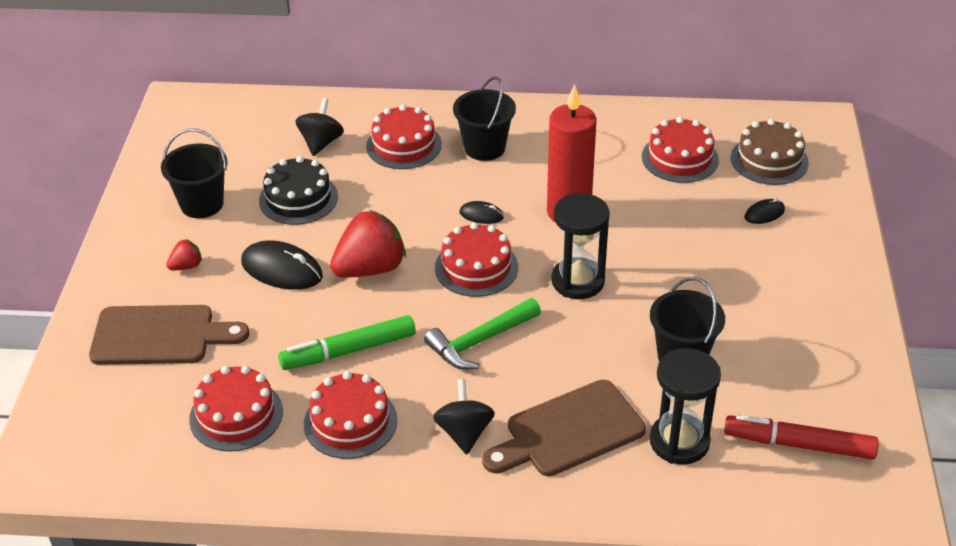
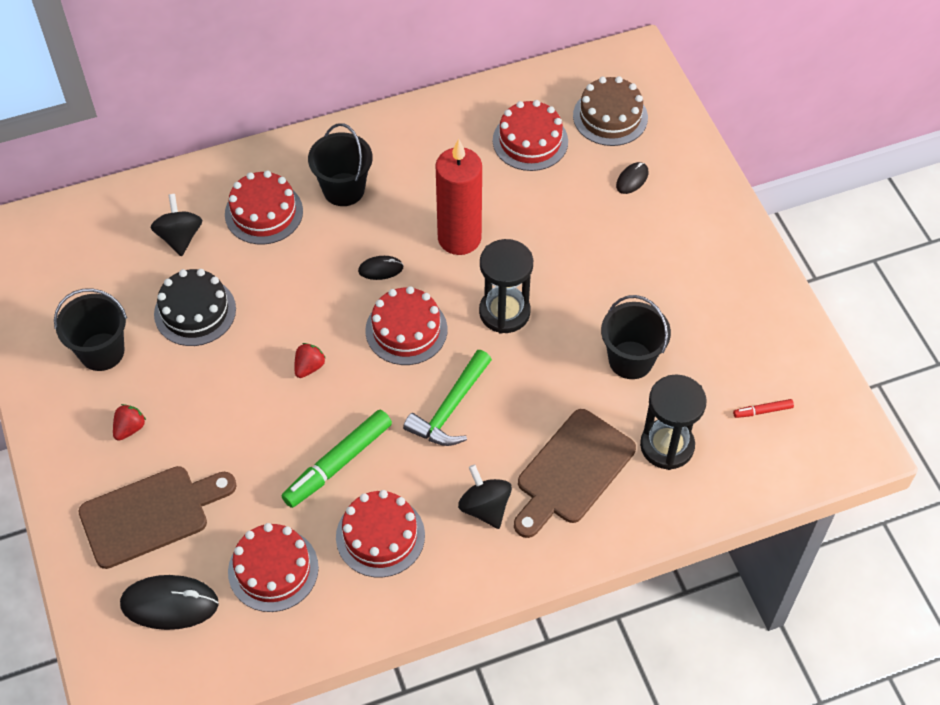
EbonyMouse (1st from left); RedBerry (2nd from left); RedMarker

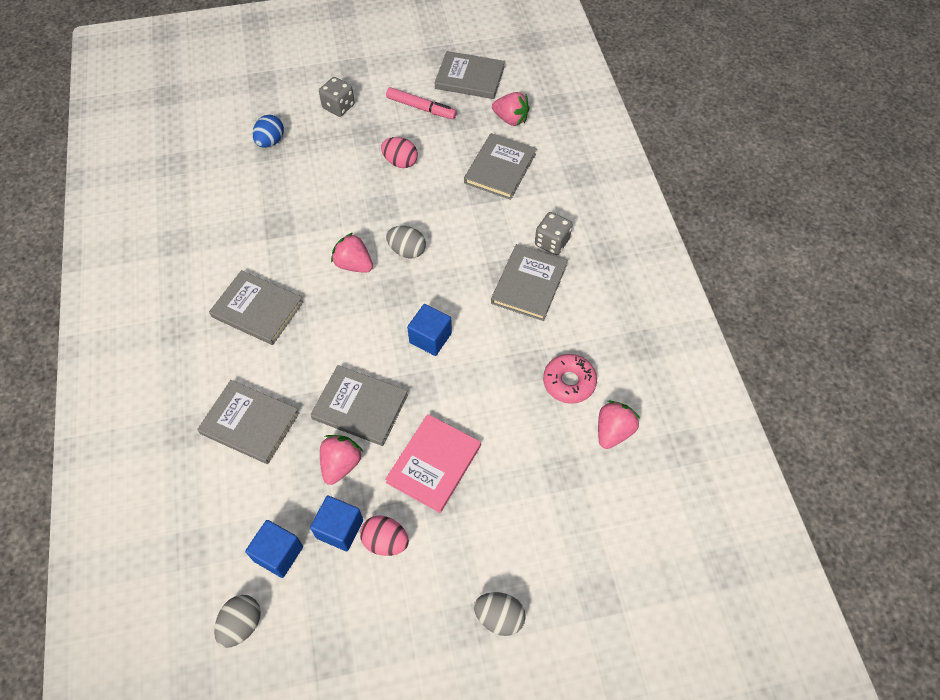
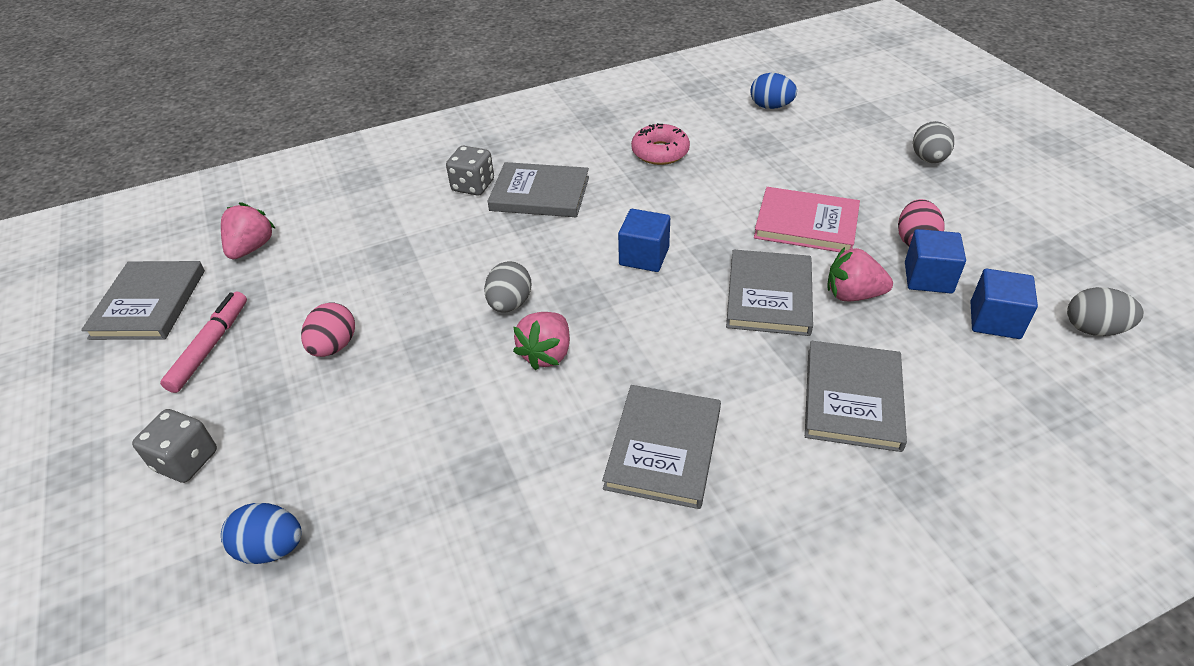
GreyHardcover (5th from left in the first image); RosePinkBerry (4th from left in the first image); BlueEggShape (2nd from left)

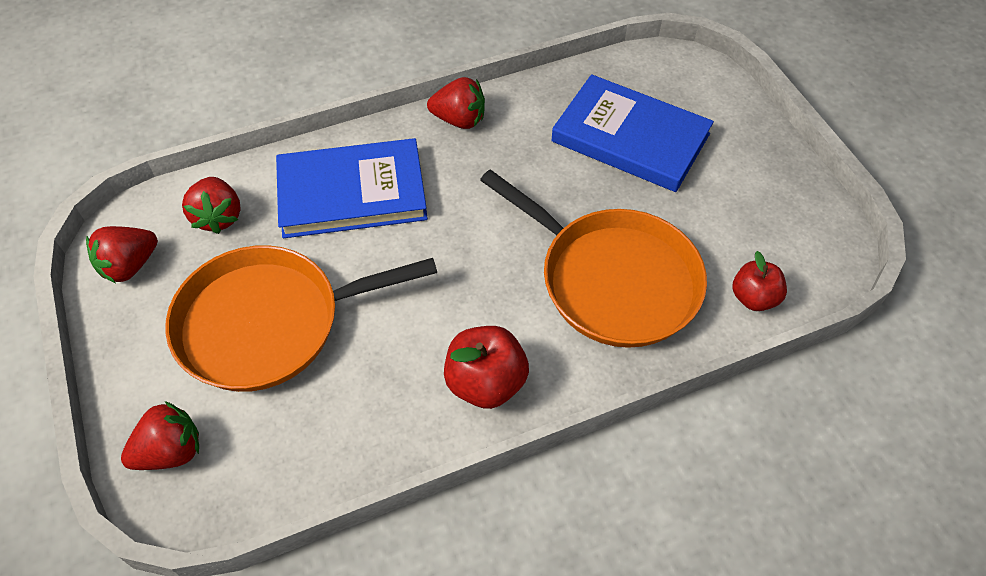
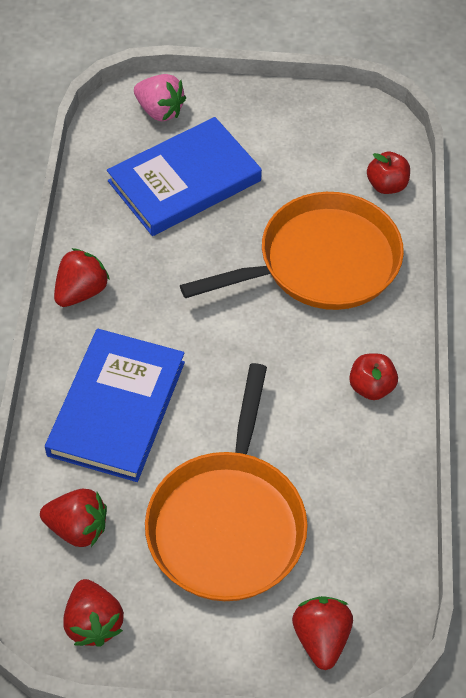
RosePinkBerry; RedToyApple (1st from left)

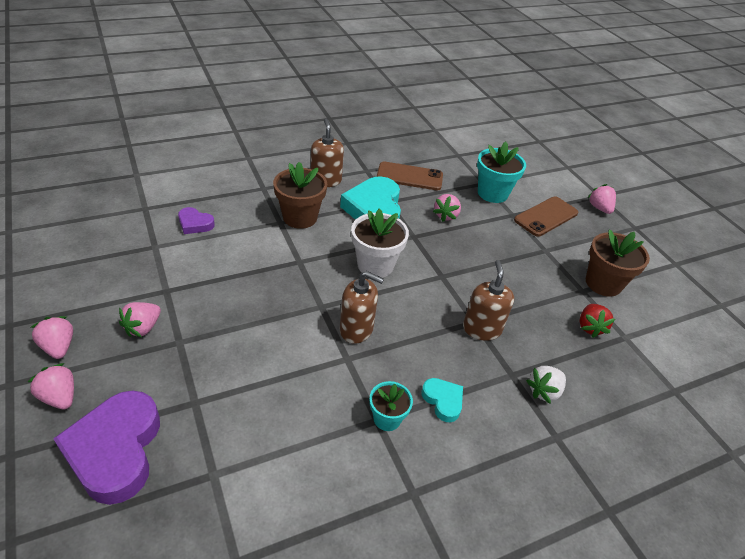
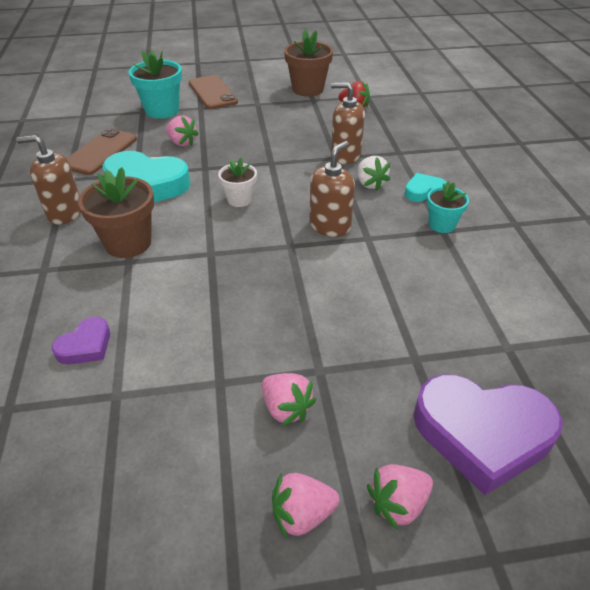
RosePinkBerry (5th from left in the first image); WhiteBerry; WhitePottedPlant

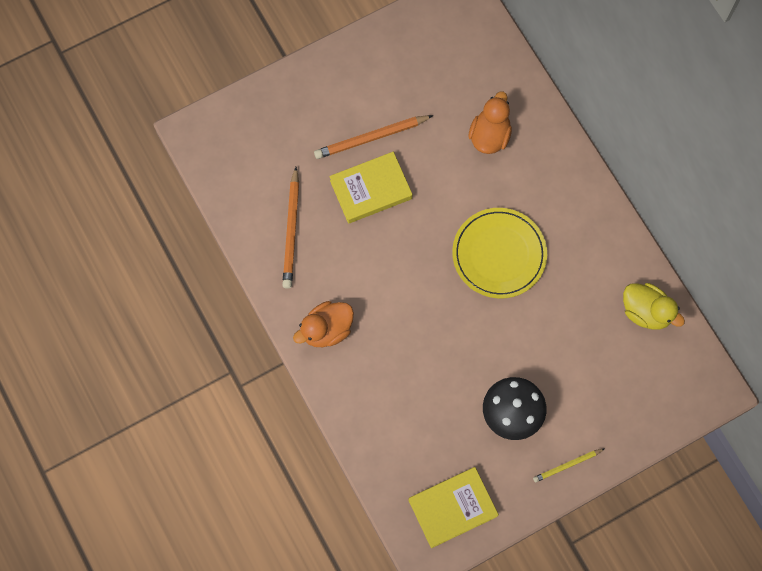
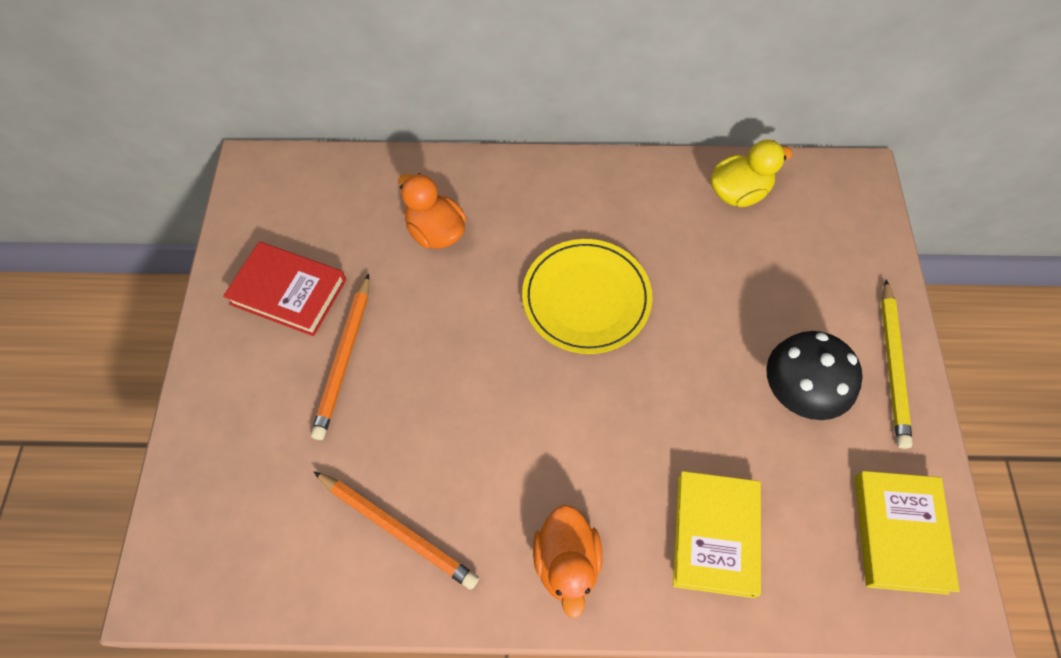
RedHardcover; YellowHardcover (1st from left); YellowWoodenPencil

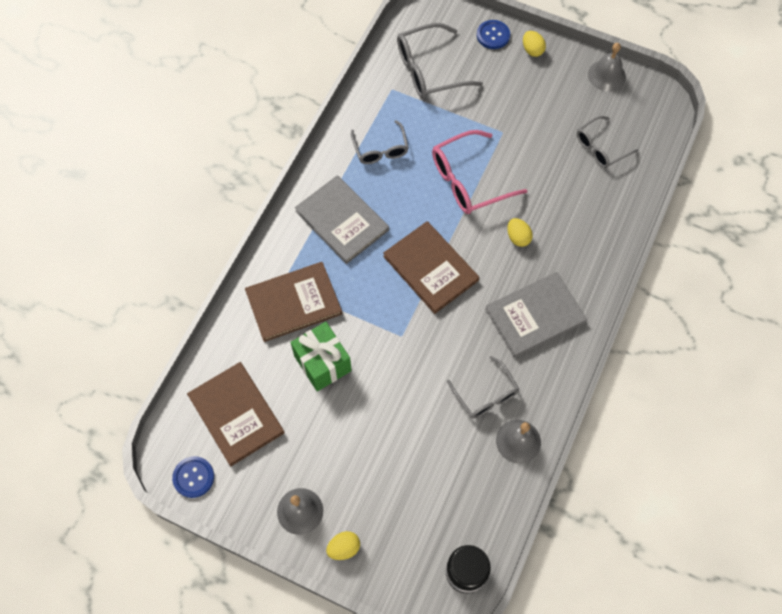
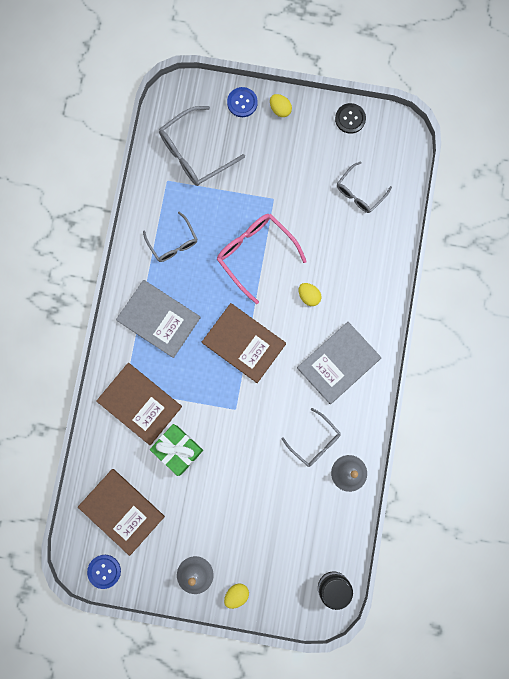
EbonyButton; RussetHardcover (2nd from left); RosePinkSpectacles

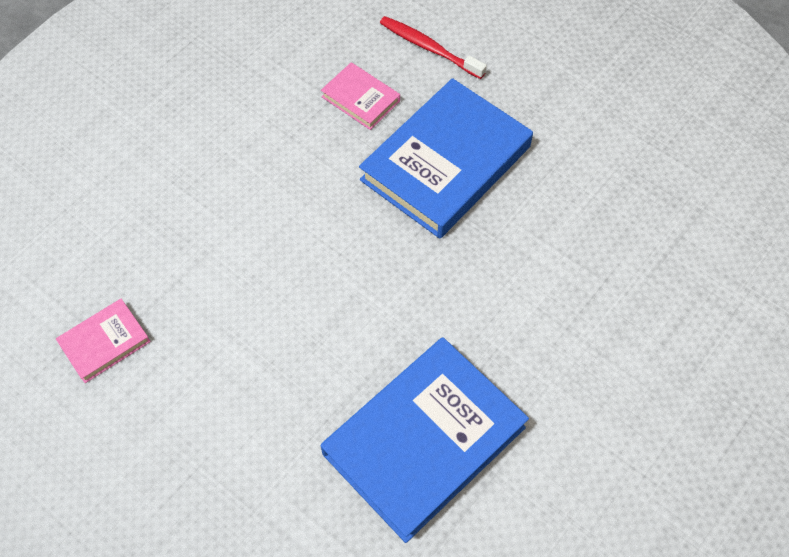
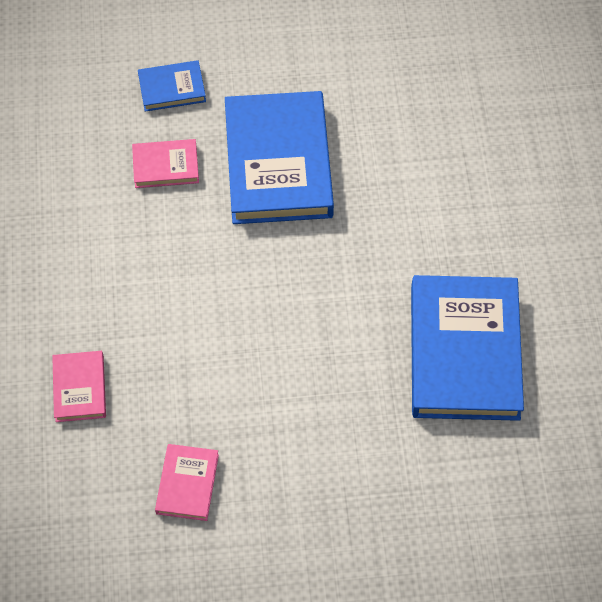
RosePinkHardcover (1st from left); BlueHardcover (1st from left)

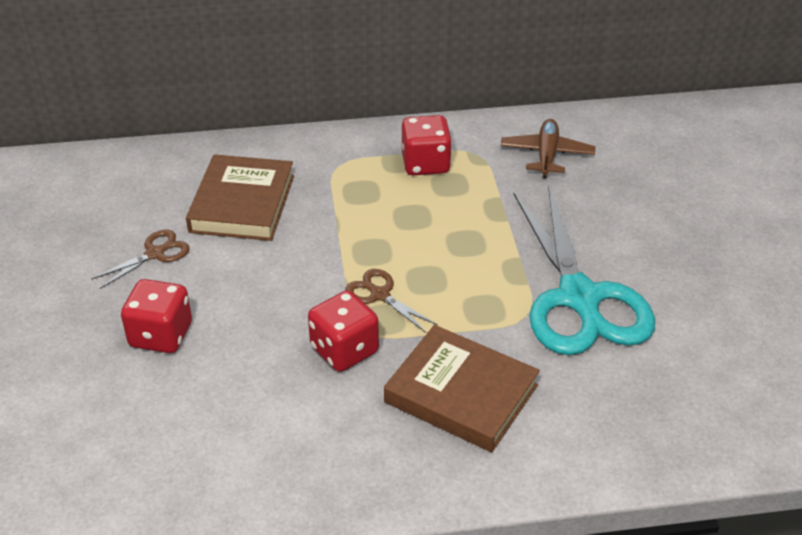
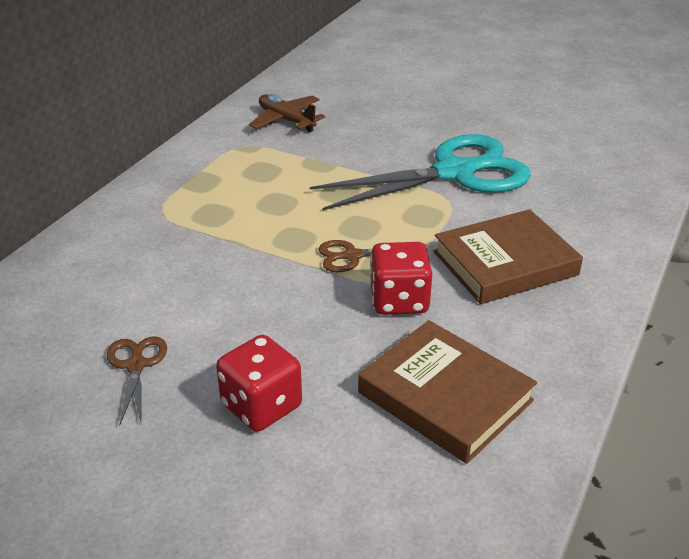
RedDie (3rd from left in the first image); RussetHardcover (1st from left); TealPairOfScissors

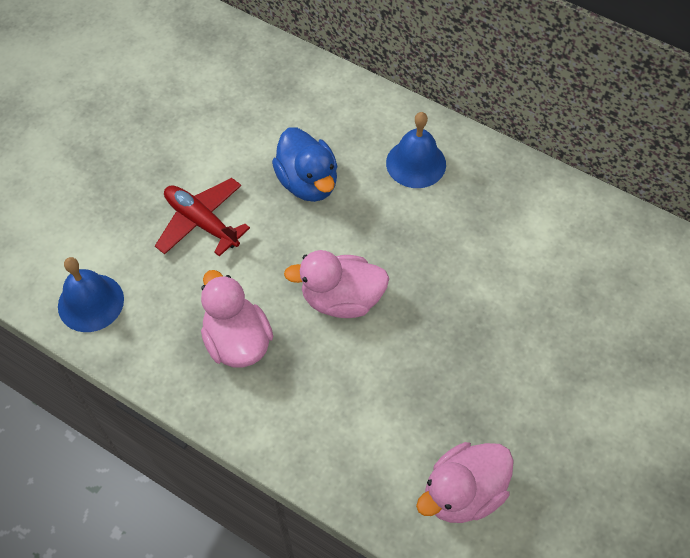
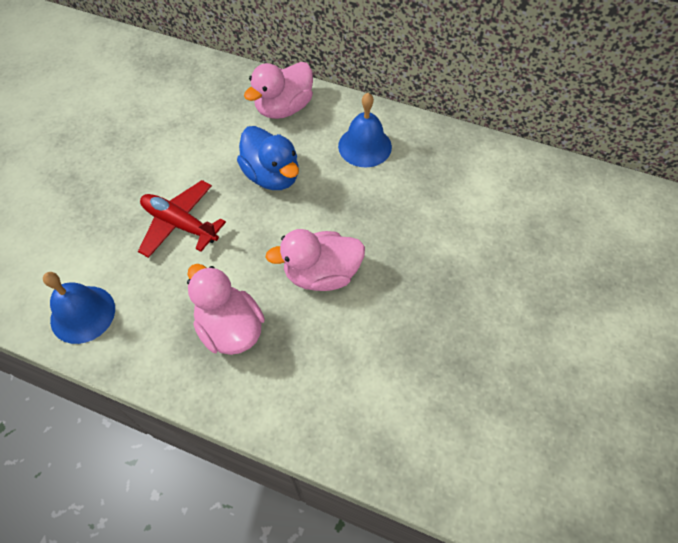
RosePinkRubberDuck (2nd from left)

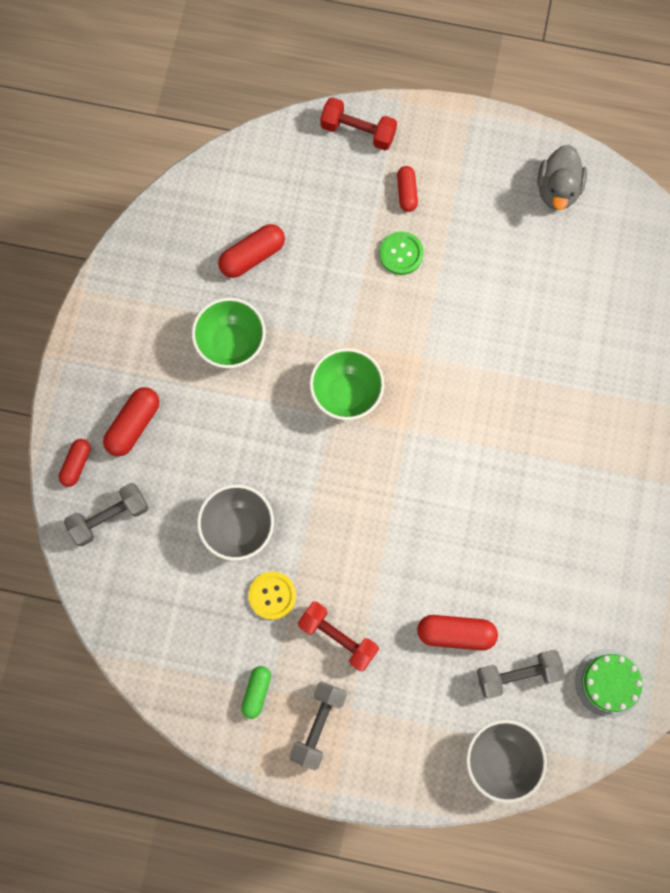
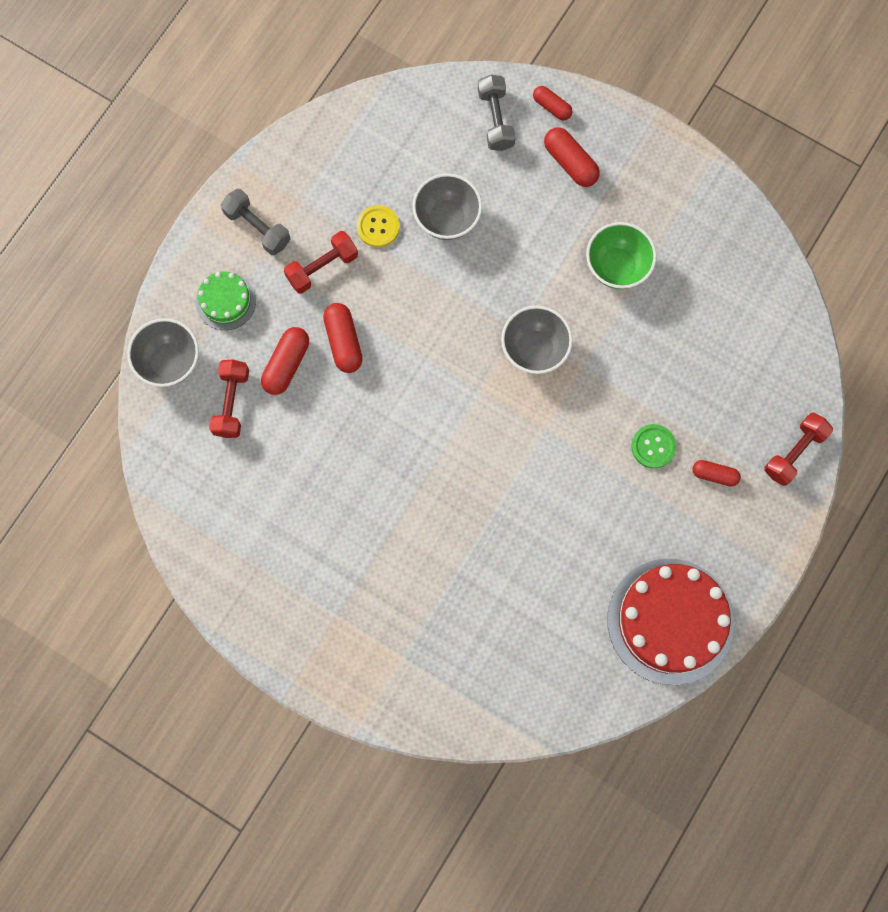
EmeraldCapsule; RedCapsule (2nd from left); EmeraldLayerCake; RedLayerCake; GreyBowl (3rd from left); RedHandWeight (1st from left)

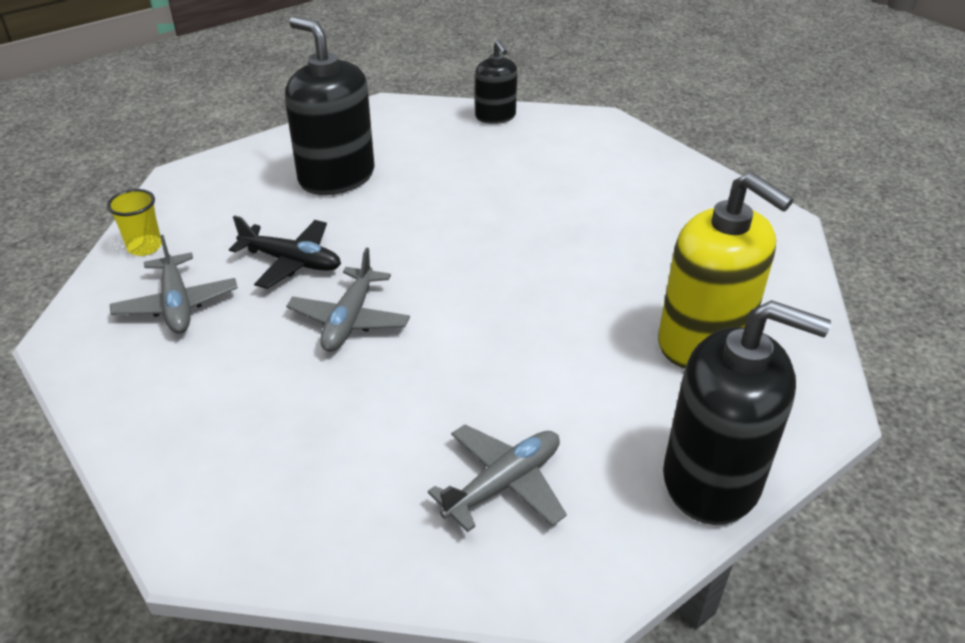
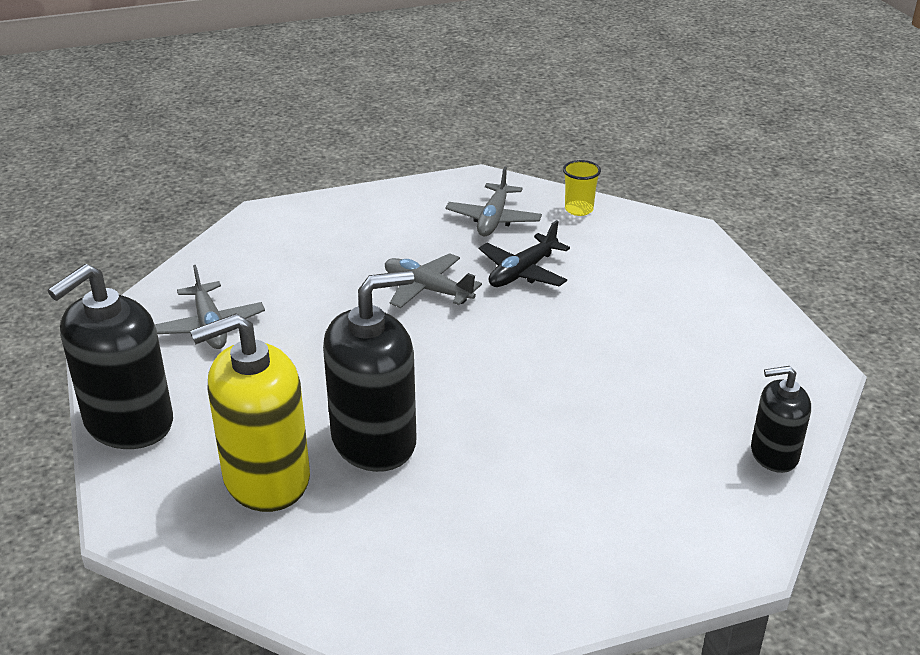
EbonySoapDispenser (2nd from left); GreyAeroplane (3rd from left)

